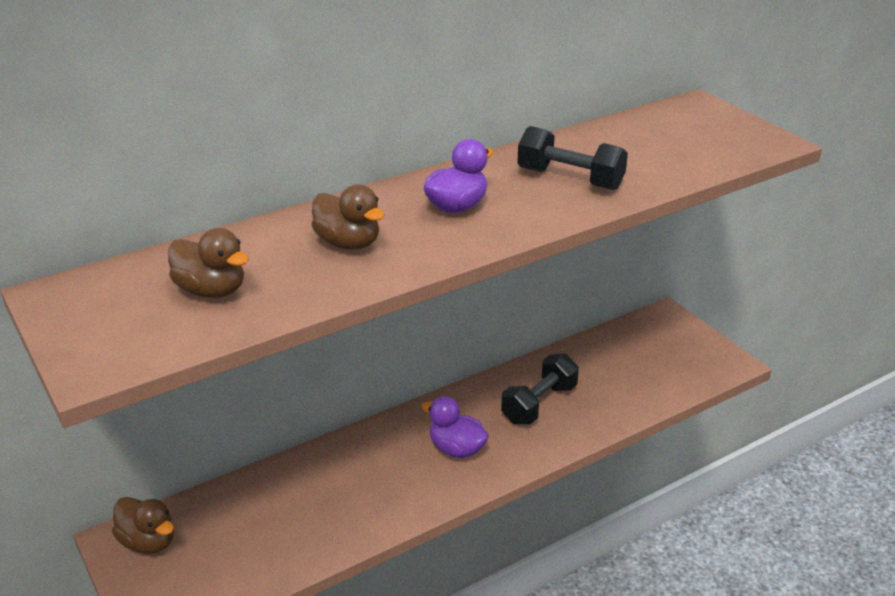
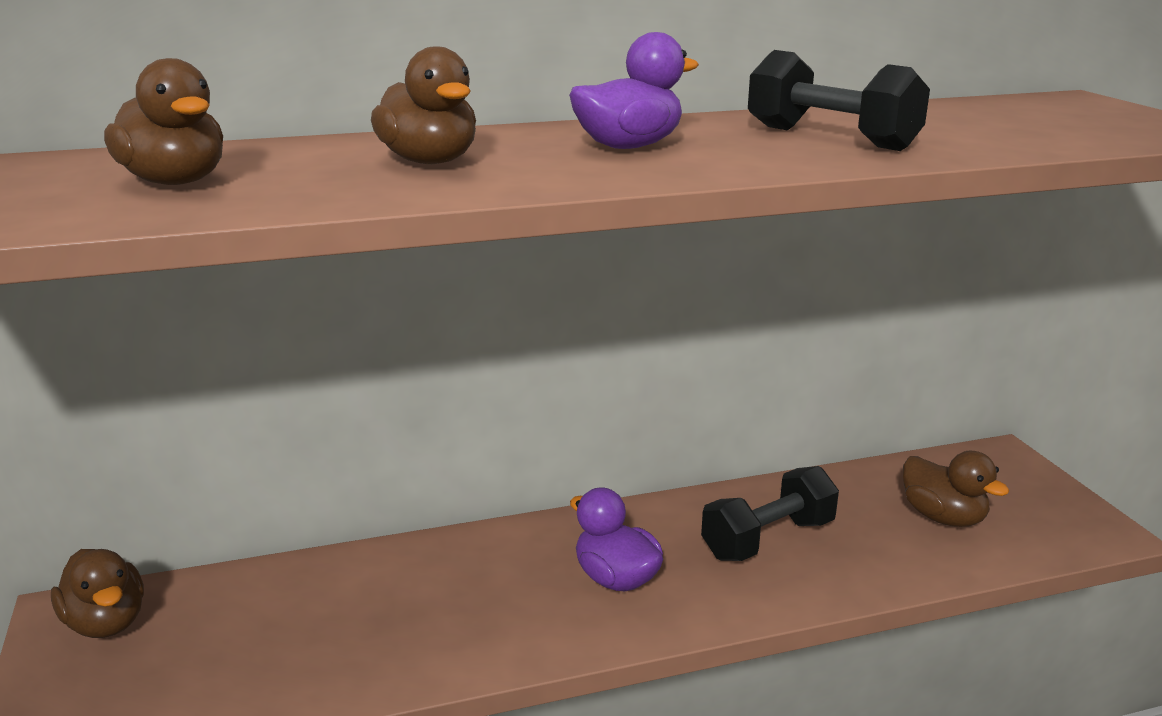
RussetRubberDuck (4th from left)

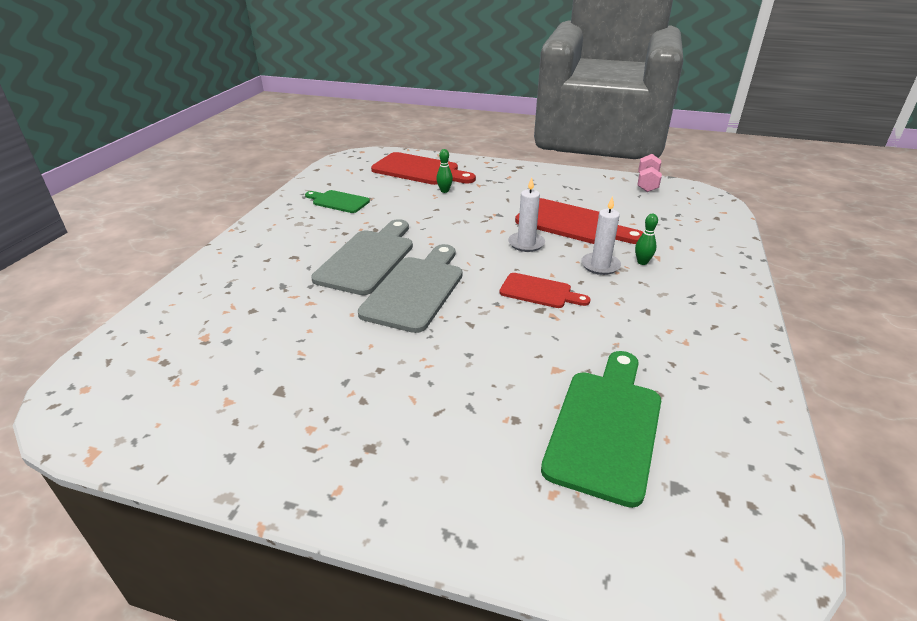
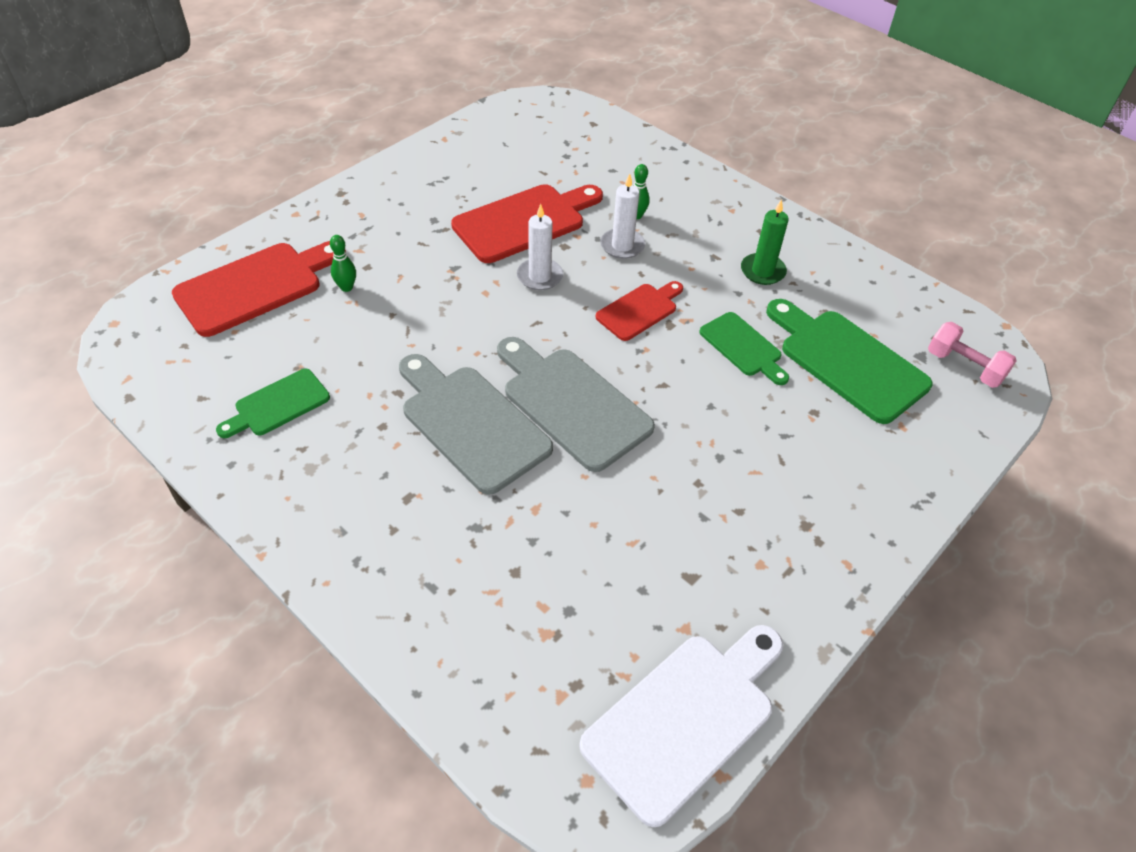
WhiteChoppingBoard; EmeraldChoppingBoard (2nd from left); EmeraldPillarCandle; RosePinkHandWeight

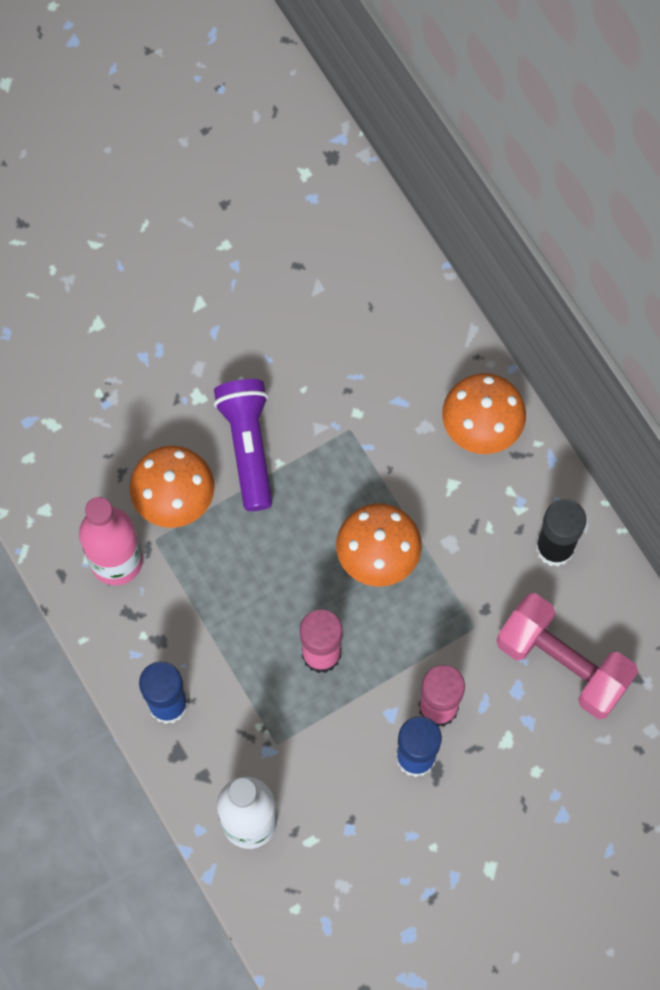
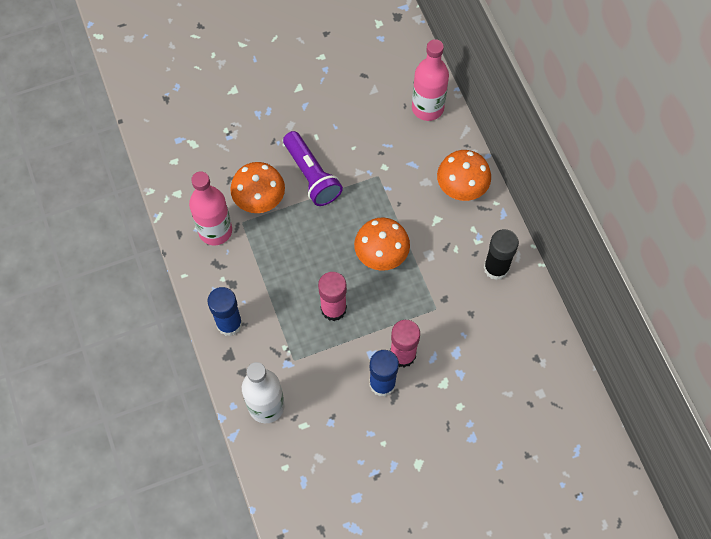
RosePinkHandWeight; RosePinkDrinkBottle (2nd from left); RoyalPurpleFlashlight

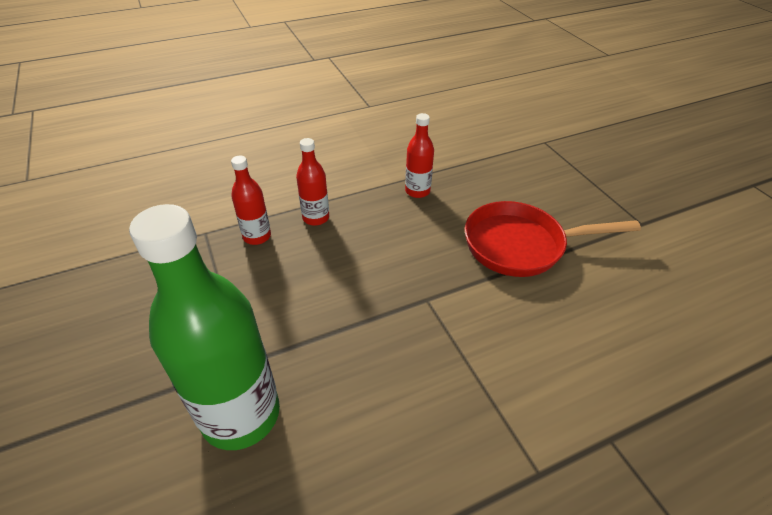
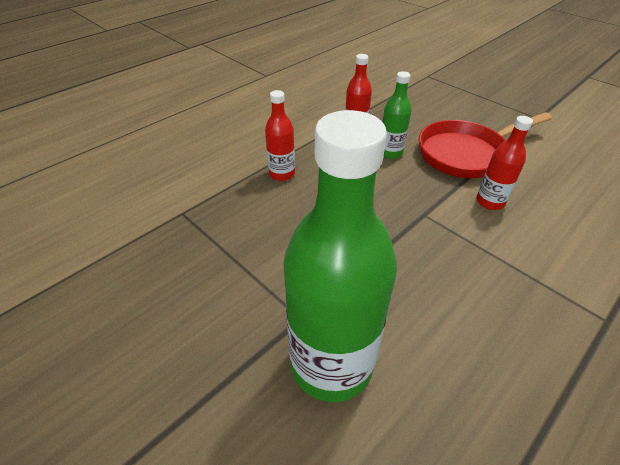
EmeraldDrinkBottle (2nd from left); RedDrinkBottle (3rd from left)

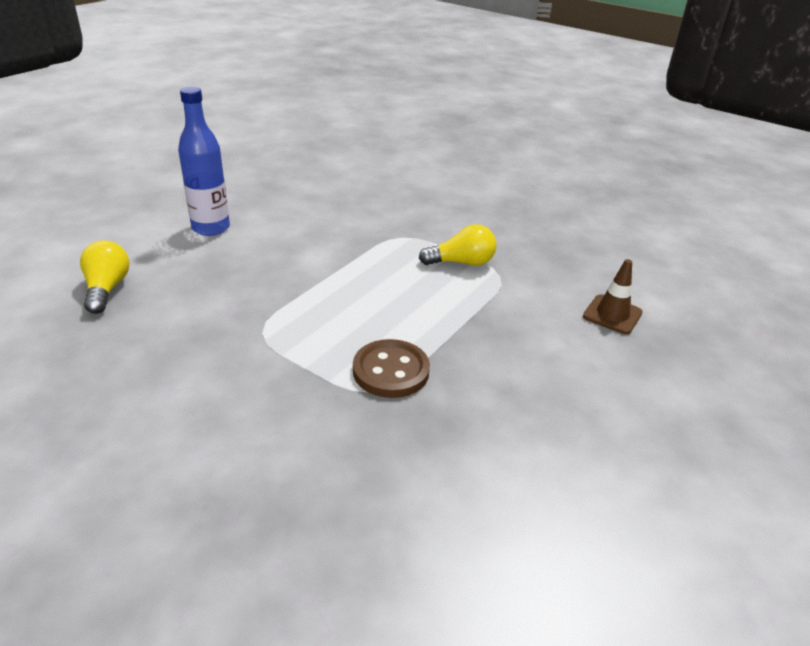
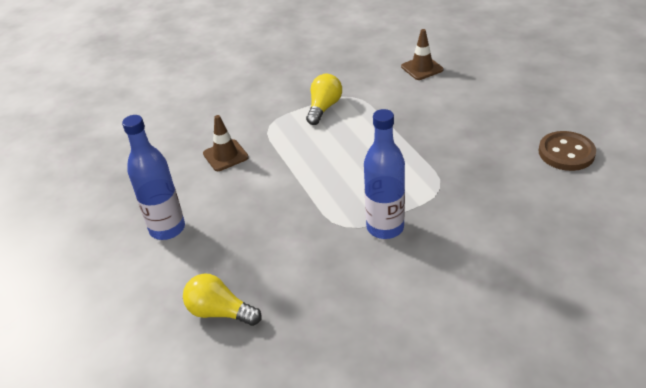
RussetSafetyCone (1st from left); BlueDrinkBottle (2nd from left); RussetButton

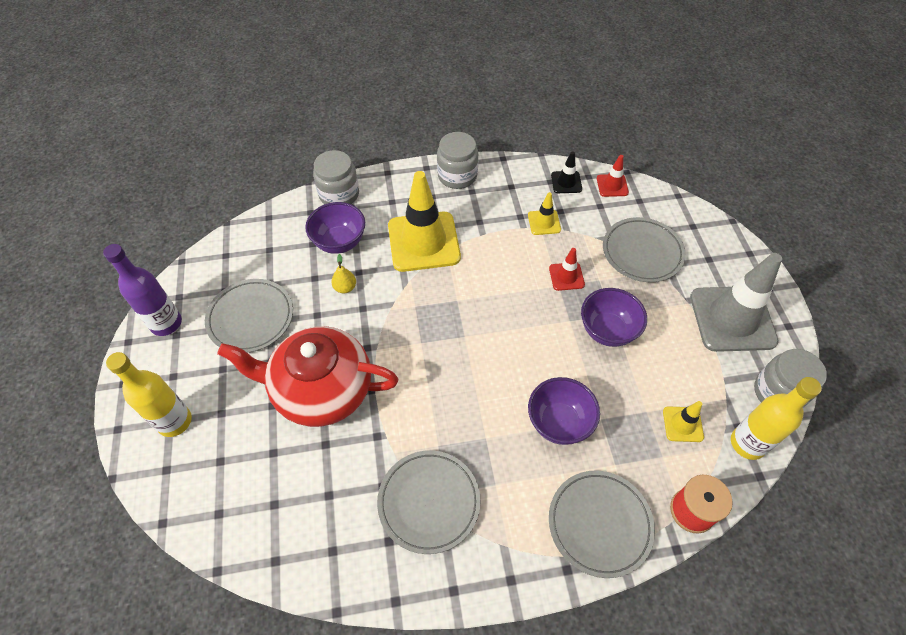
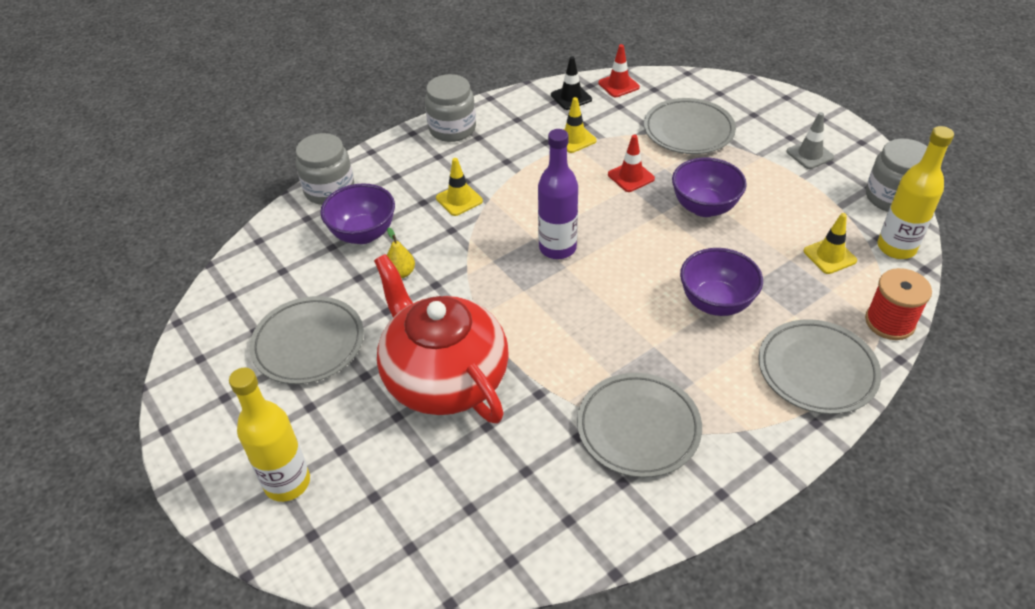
RoyalPurpleDrinkBottle; RedChinaTeapot; YellowSafetyCone (1st from left); GreySafetyCone

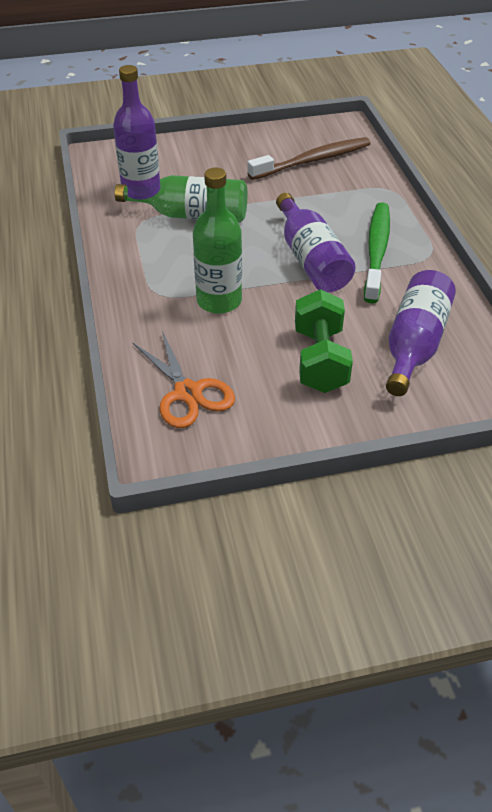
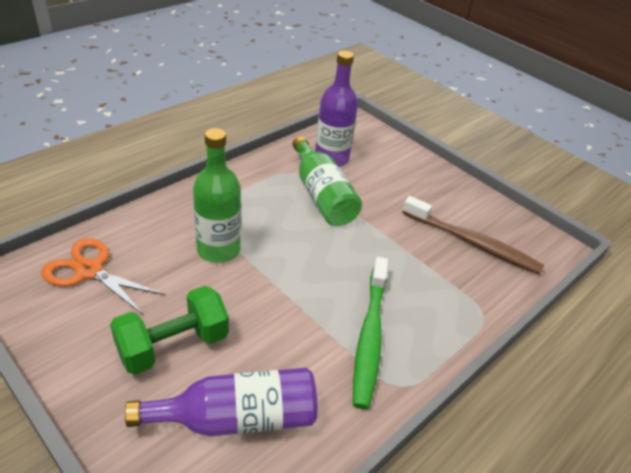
RoyalPurpleDrinkBottle (2nd from left in the first image); BrightOrangePairOfScissors; EmeraldToothBrush

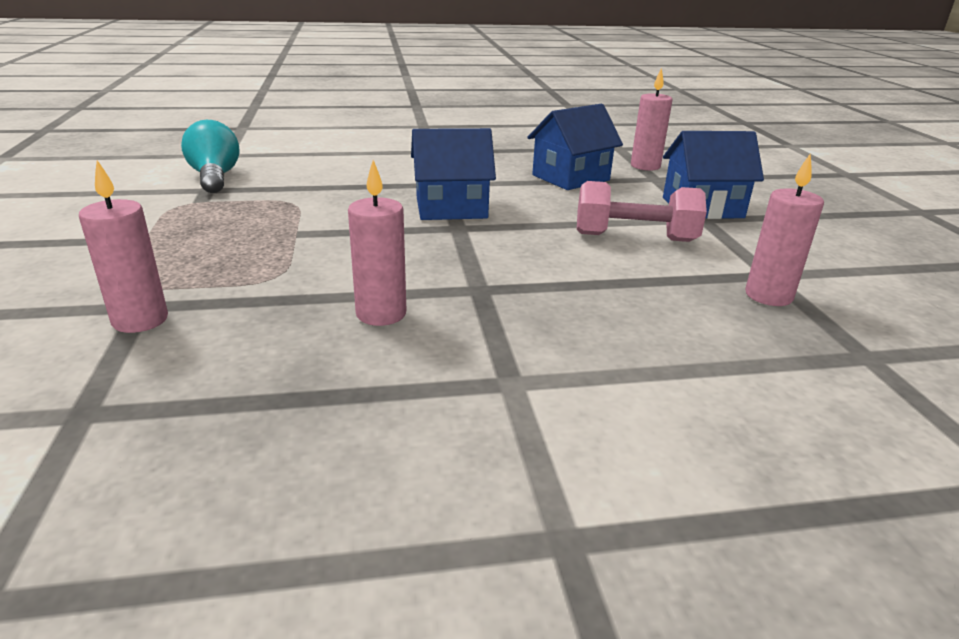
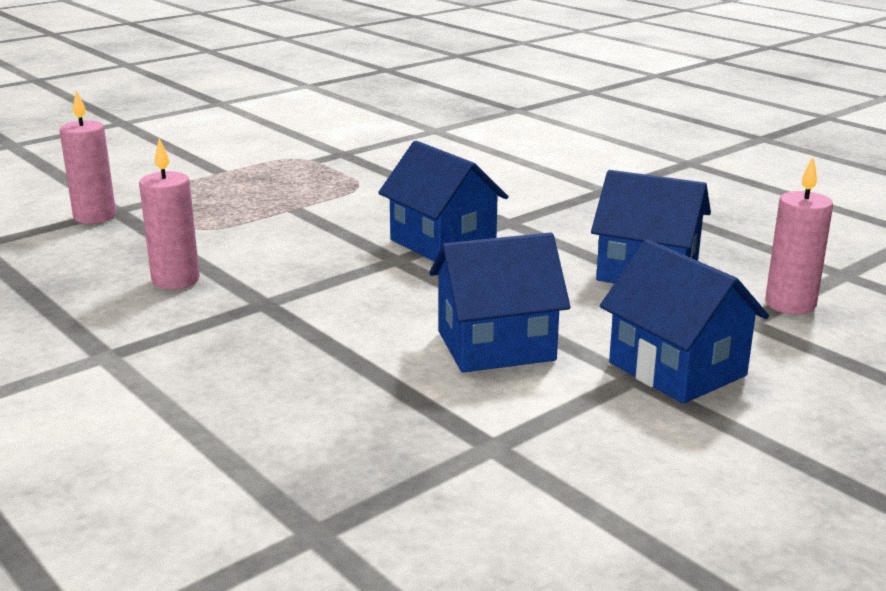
TealLightBulb; RosePinkPillarCandle (4th from left in the first image); BlueHouse (2nd from left)

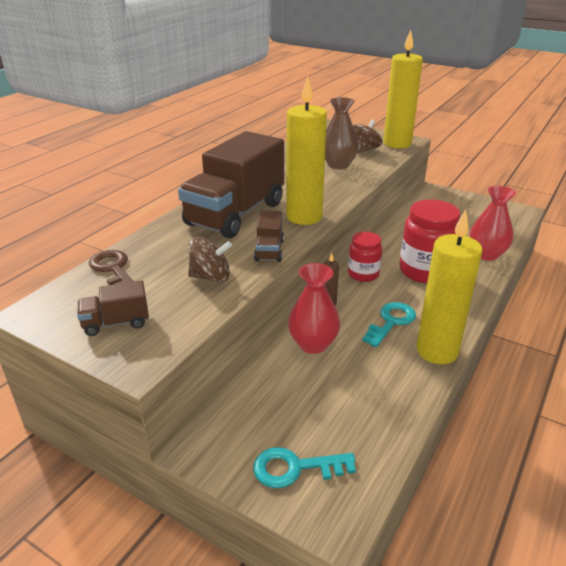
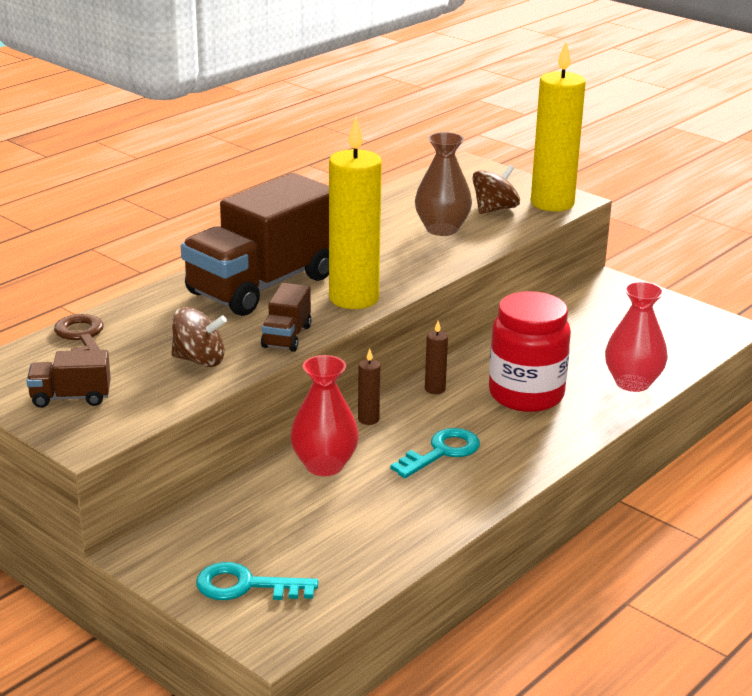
YellowPillarCandle (3rd from left in the first image); RussetPillarCandle (2nd from left)

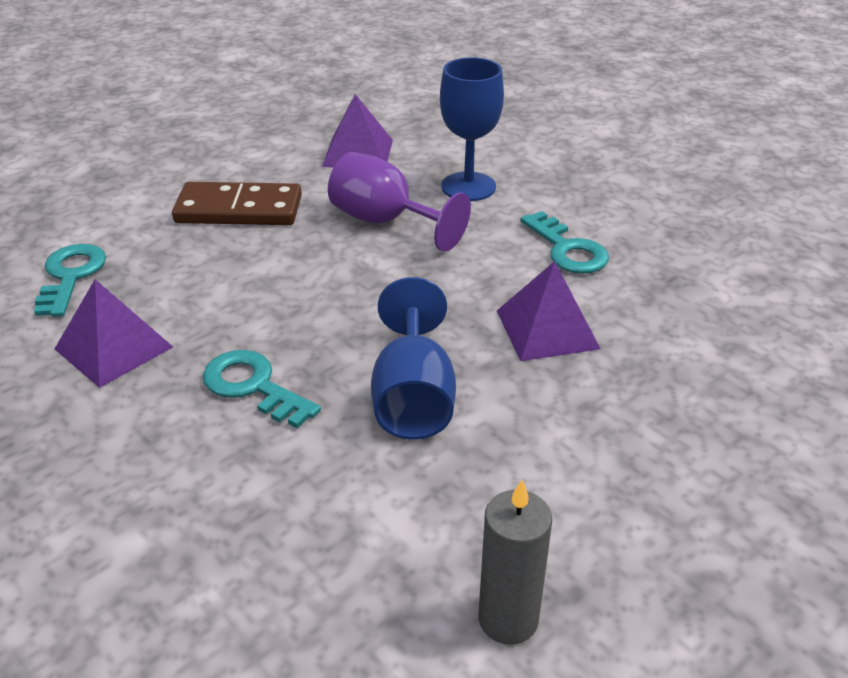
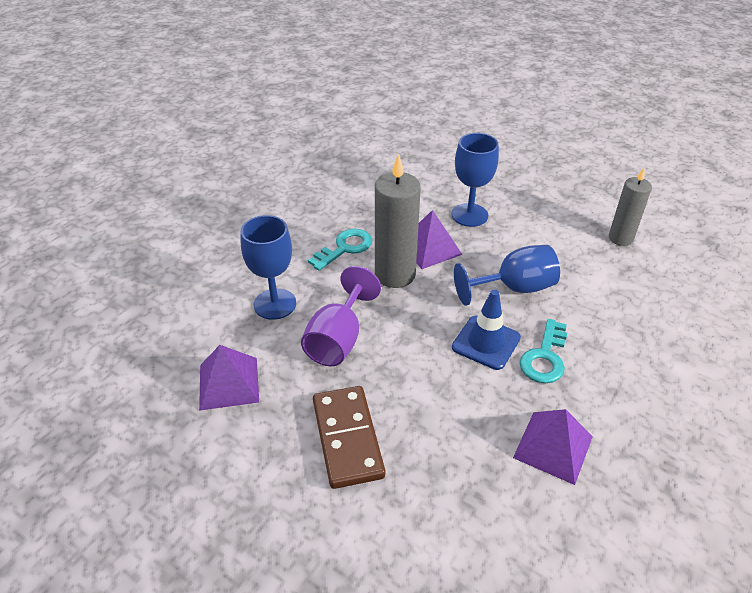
TealDoorKey (1st from left in the first image); GreyPillarCandle (1st from left); BlueGoblet (2nd from left); BlueSafetyCone

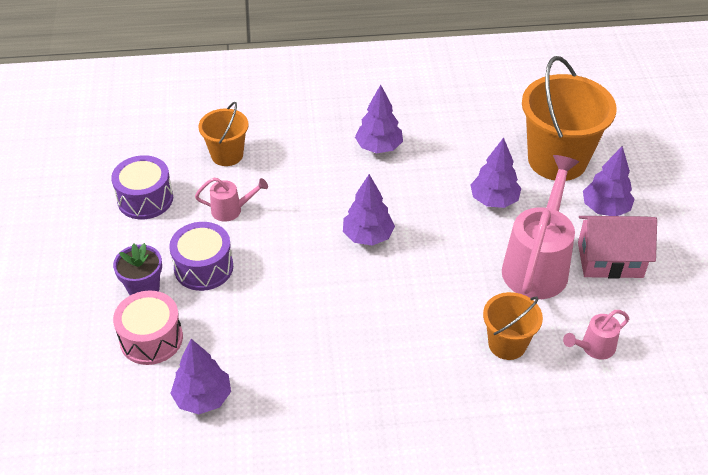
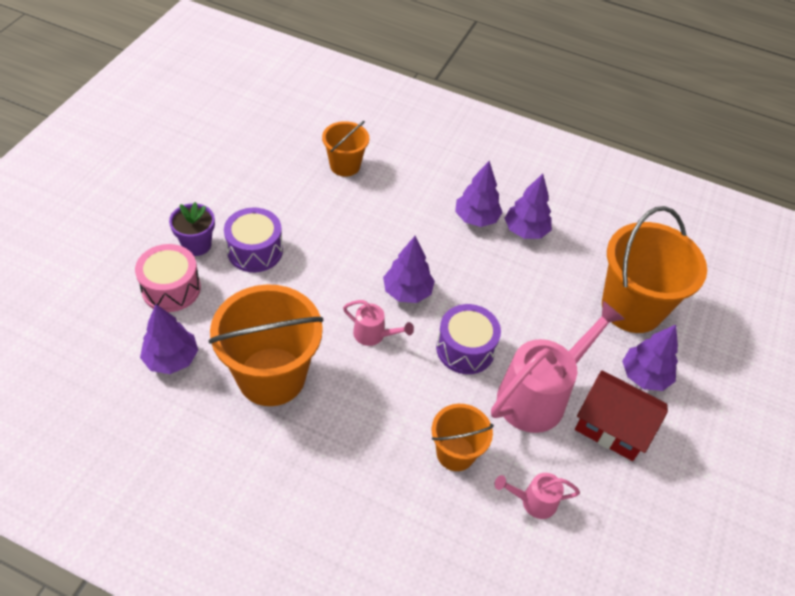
BrightOrangeBucket (1st from left); RoyalPurpleSnareDrum (2nd from left); RosePinkSprinklingCan (1st from left); RoyalPurpleToyTree (4th from left); RedHouse

